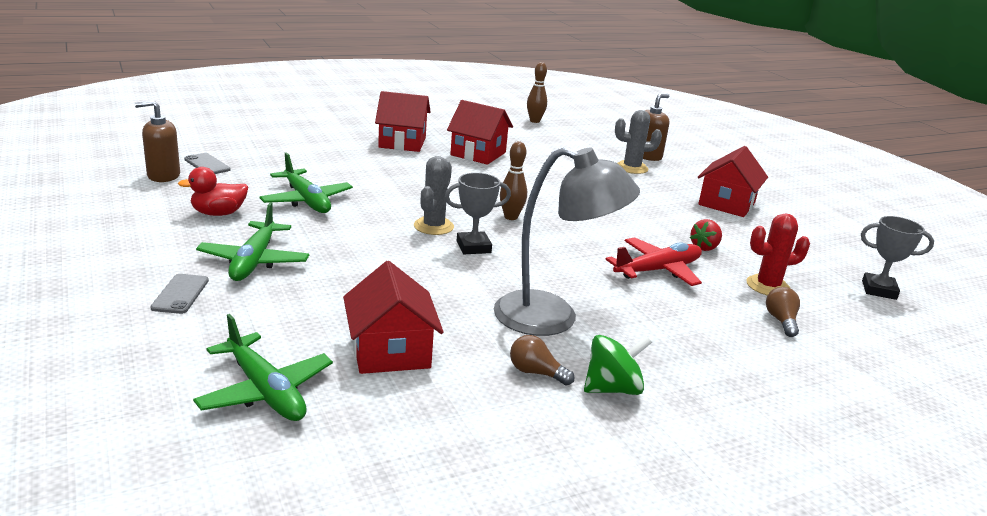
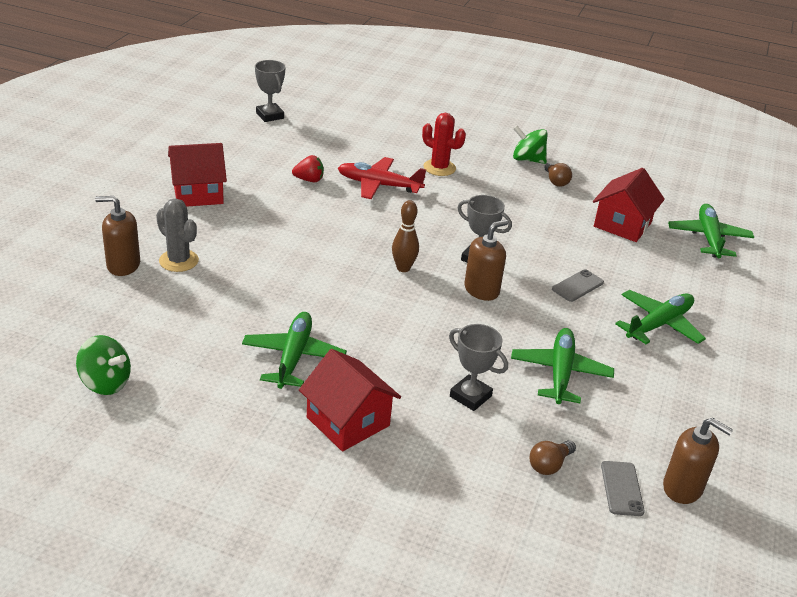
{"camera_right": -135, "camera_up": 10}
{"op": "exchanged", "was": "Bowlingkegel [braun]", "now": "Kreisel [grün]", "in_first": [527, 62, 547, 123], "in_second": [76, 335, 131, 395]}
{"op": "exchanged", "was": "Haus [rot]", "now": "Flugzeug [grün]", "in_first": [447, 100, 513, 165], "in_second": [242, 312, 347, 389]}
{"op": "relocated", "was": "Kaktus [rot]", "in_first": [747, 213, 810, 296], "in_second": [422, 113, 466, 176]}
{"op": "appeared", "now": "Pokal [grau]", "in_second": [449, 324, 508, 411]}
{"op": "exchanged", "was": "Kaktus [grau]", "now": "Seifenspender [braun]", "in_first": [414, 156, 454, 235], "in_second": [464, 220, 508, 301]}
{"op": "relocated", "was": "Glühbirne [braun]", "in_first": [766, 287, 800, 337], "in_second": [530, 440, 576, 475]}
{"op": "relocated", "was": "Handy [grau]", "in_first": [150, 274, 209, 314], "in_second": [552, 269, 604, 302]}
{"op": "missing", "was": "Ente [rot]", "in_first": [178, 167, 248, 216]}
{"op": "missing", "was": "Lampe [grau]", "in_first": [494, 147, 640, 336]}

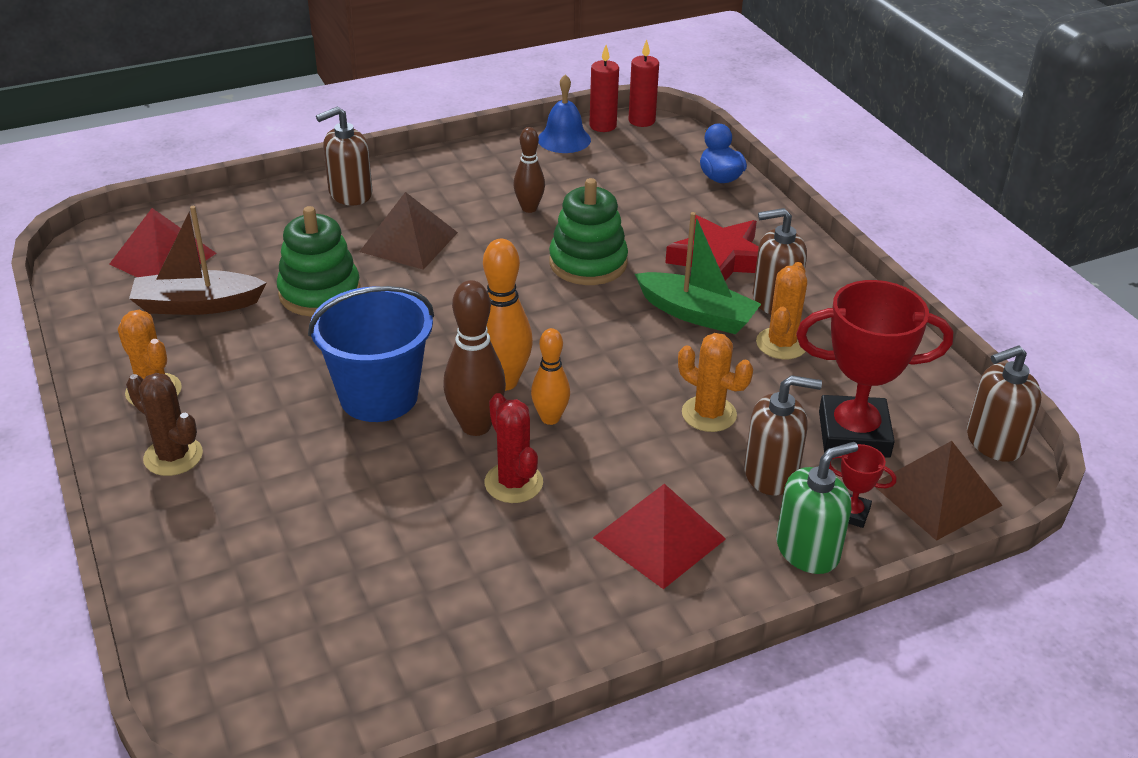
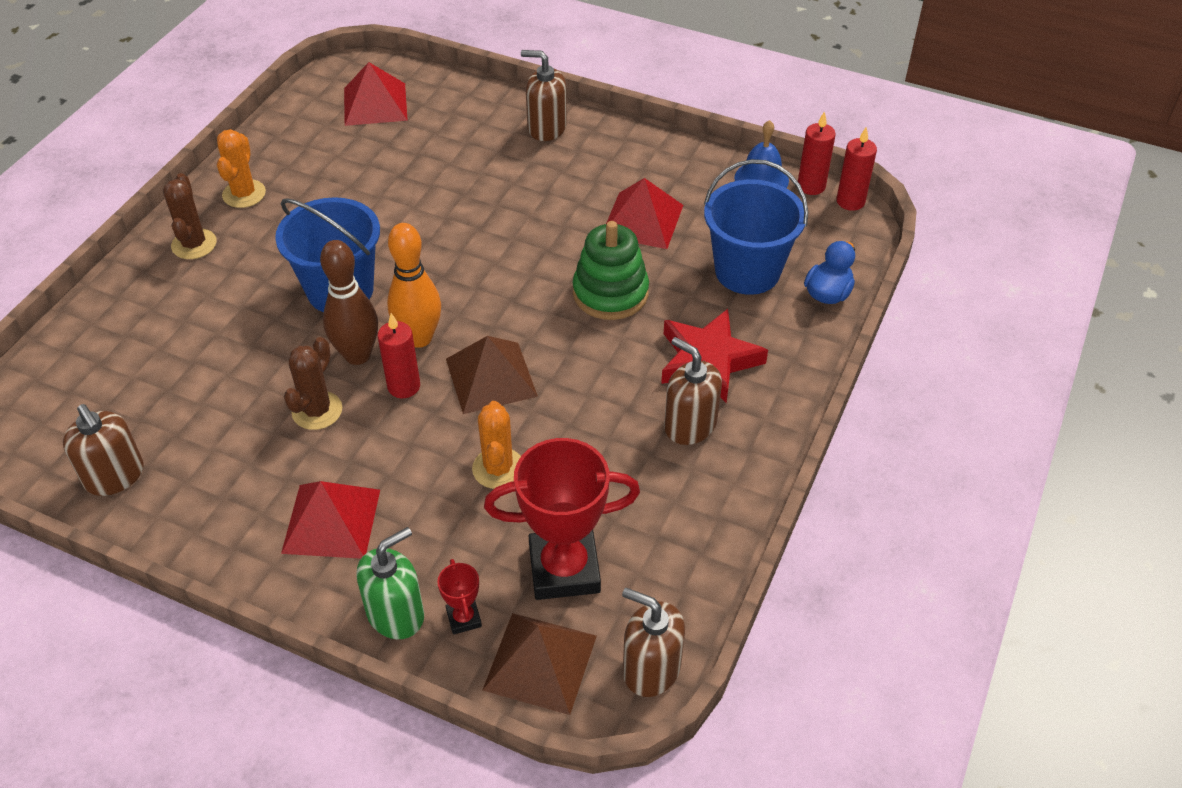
{"camera_right": 50, "camera_up": 10}
{"op": "relocated", "was": "Seifenspender [braun]", "in_first": [744, 375, 822, 496], "in_second": [63, 404, 144, 496]}
{"op": "colour", "was": "Kaktus [rot]", "now": "Kaktus [braun]", "in_first": [484, 393, 543, 503], "in_second": [284, 337, 342, 430]}
{"op": "spun", "was": "Seifenspender [grün]", "in_first": [776, 442, 858, 574], "in_second": [357, 527, 424, 639], "clockwise": -60}
{"op": "exchanged", "was": "Bowlingkegel [orange]", "now": "Kerze [rot]", "in_first": [531, 328, 570, 425], "in_second": [378, 313, 420, 398]}
{"op": "relocated", "was": "Pyramide [braun]", "in_first": [359, 192, 458, 270], "in_second": [446, 336, 538, 414]}
{"op": "spun", "was": "Pokal [rot]", "in_first": [796, 280, 953, 458], "in_second": [484, 438, 640, 600], "clockwise": -60}
{"op": "exchanged", "was": "Bowlingkegel [braun]", "now": "Pyramide [rot]", "in_first": [513, 127, 545, 213], "in_second": [606, 178, 683, 249]}
{"op": "appeared", "now": "Eimer [blau]", "in_second": [704, 159, 808, 295]}
{"op": "missing", "was": "Boot [braun]", "in_first": [129, 206, 266, 315]}
{"op": "missing", "was": "Stapelspielzeug [grün]", "in_first": [277, 206, 361, 317]}
{"op": "missing", "was": "Boot [grün]", "in_first": [635, 212, 761, 334]}
{"op": "missing", "was": "Kaktus [orange]", "in_first": [756, 262, 807, 359]}

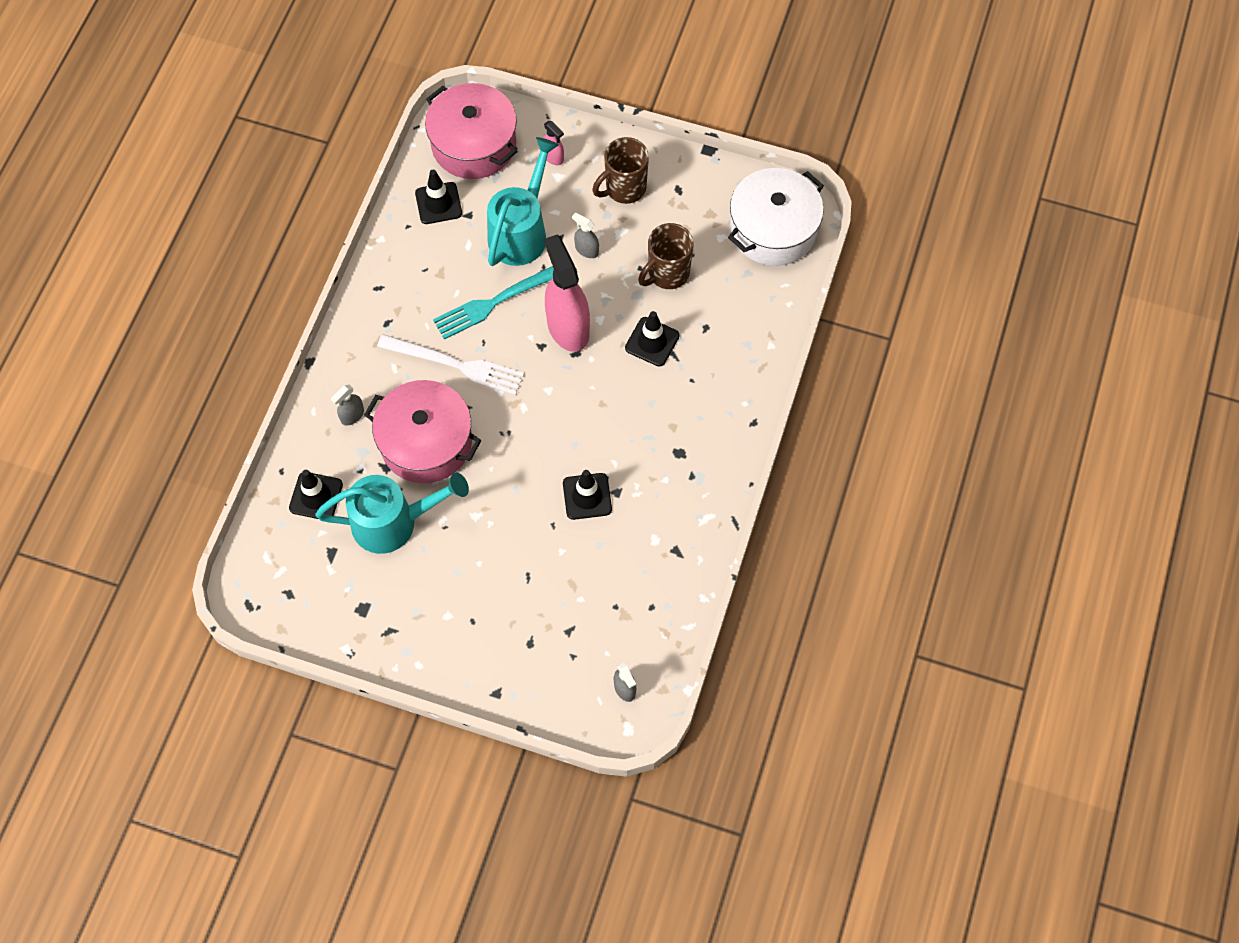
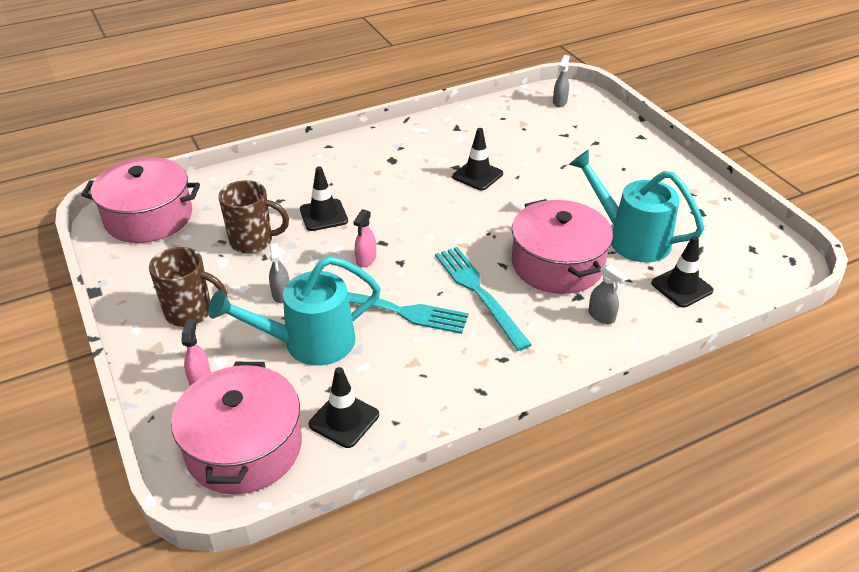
{"camera_right": -135, "camera_up": -25}
{"op": "colour", "was": "Kochtopf [weiß]", "now": "Kochtopf [rosa]", "in_first": [728, 168, 824, 266], "in_second": [81, 157, 200, 243]}
{"op": "size", "was": "Sprühflasche [rosa]", "in_first": [544, 234, 590, 352], "in_second": [353, 209, 376, 267], "ratio": 0.45}
{"op": "colour", "was": "Gabel [weiß]", "now": "Gabel [türkis]", "in_first": [377, 334, 524, 395], "in_second": [435, 247, 532, 351]}
{"op": "spun", "was": "Sprühflasche [grau]", "in_first": [331, 385, 364, 425], "in_second": [588, 264, 627, 324], "clockwise": 45}

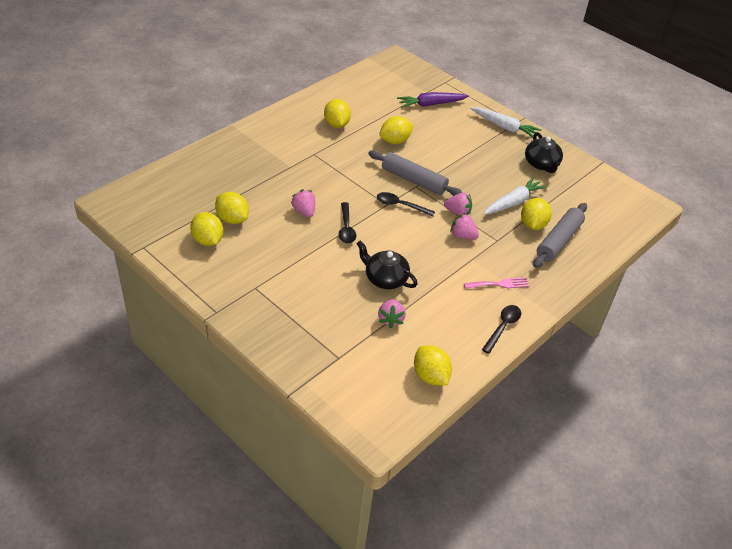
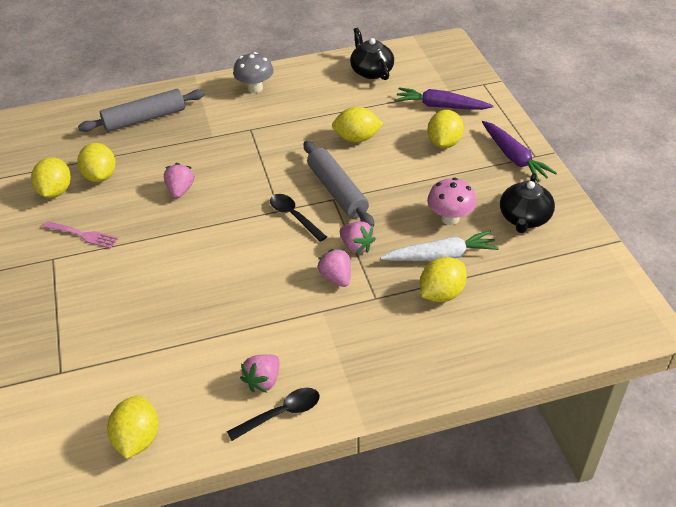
{"camera_right": 35, "camera_up": 0}
{"op": "relocated", "was": "Gabel [rosa]", "in_first": [464, 277, 529, 289], "in_second": [43, 221, 119, 249]}
{"op": "relocated", "was": "Nudelholz [grau]", "in_first": [533, 203, 587, 268], "in_second": [78, 89, 205, 132]}
{"op": "appeared", "now": "Pilz [grau]", "in_second": [233, 52, 274, 93]}
{"op": "relocated", "was": "Erdbeere [rosa]", "in_first": [378, 299, 406, 329], "in_second": [240, 354, 280, 393]}
{"op": "relocated", "was": "Teekanne [schwarz]", "in_first": [356, 241, 418, 289], "in_second": [350, 28, 394, 80]}
{"op": "relocated", "was": "Zitrone [gelb]", "in_first": [324, 99, 351, 128], "in_second": [427, 110, 464, 148]}
{"op": "appeared", "now": "Pilz [rosa]", "in_second": [427, 178, 476, 225]}
{"op": "colour", "was": "Karotte [weiß]", "now": "Karotte [lila]", "in_first": [470, 107, 542, 137], "in_second": [482, 121, 557, 182]}
{"op": "missing", "was": "Löffel [schwarz]", "in_first": [339, 202, 356, 244]}

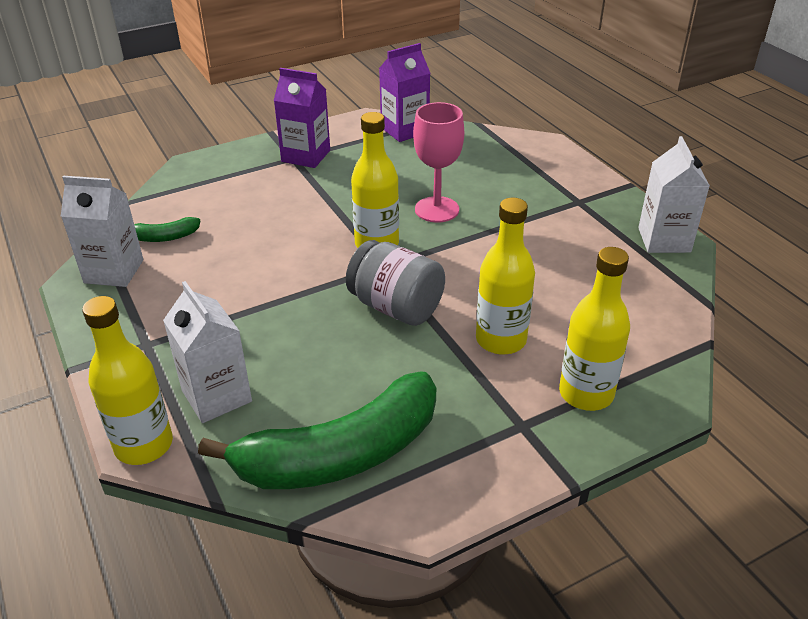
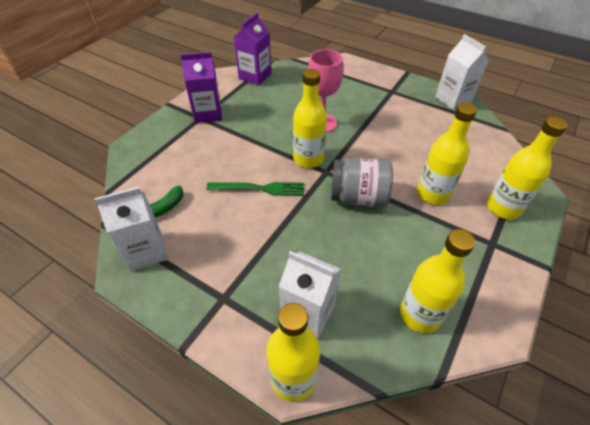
{"camera_right": -30, "camera_up": 10}
{"op": "appeared", "now": "Gabel [grün]", "in_second": [206, 182, 304, 196]}
{"op": "exchanged", "was": "Banane [grün]", "now": "Flasche [gelb]", "in_first": [198, 372, 436, 489], "in_second": [400, 229, 475, 333]}

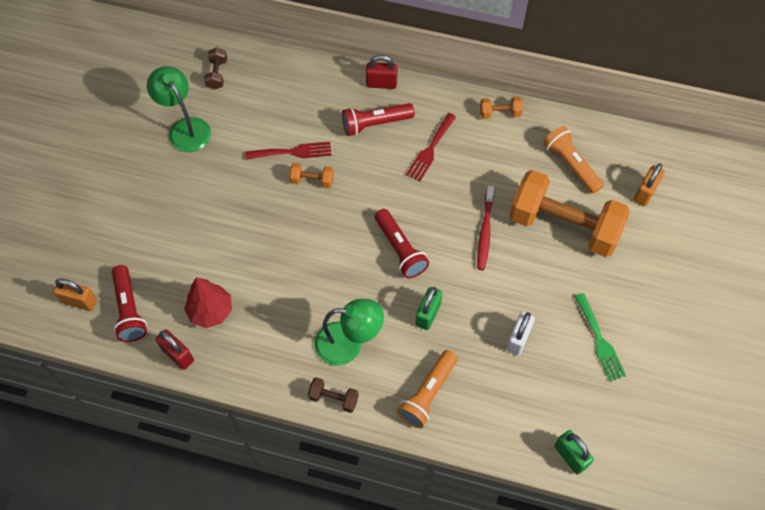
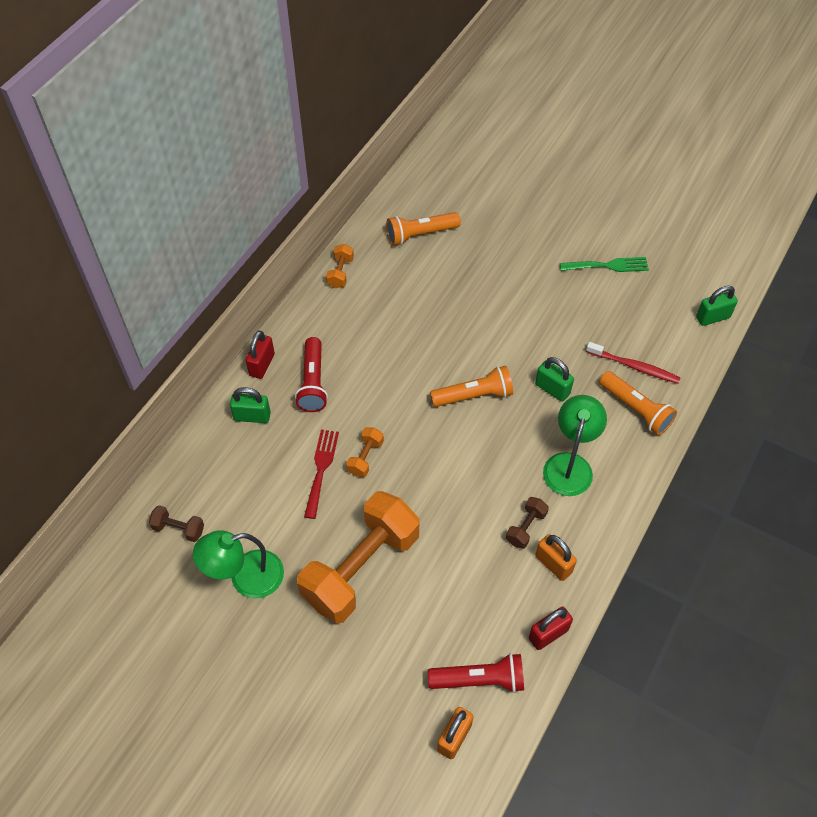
{"camera_right": -75, "camera_up": -5}
{"op": "appeared", "now": "Vorhängeschloss [grün]", "in_second": [230, 387, 271, 423]}
{"op": "relocated", "was": "Hantel [orange]", "in_first": [509, 170, 630, 257], "in_second": [297, 491, 420, 623]}
{"op": "colour", "was": "Taschenlampe [rot]", "now": "Taschenlampe [orange]", "in_first": [375, 209, 429, 278], "in_second": [430, 366, 513, 407]}
{"op": "relocated", "was": "Hantel [braun]", "in_first": [308, 377, 359, 413], "in_second": [506, 497, 549, 549]}
{"op": "relocated", "was": "Vorhängeschloss [orange]", "in_first": [634, 163, 665, 206], "in_second": [535, 534, 577, 581]}
{"op": "relocated", "was": "Zahnbürste [rot]", "in_first": [477, 186, 494, 270], "in_second": [586, 342, 680, 384]}
{"op": "missing", "was": "Baum [rot]", "in_first": [184, 277, 232, 328]}
{"op": "missing", "was": "Gabel [rot]", "in_first": [406, 113, 456, 181]}
{"op": "missing", "was": "Vorhängeschloss [weiß]", "in_first": [506, 312, 535, 356]}

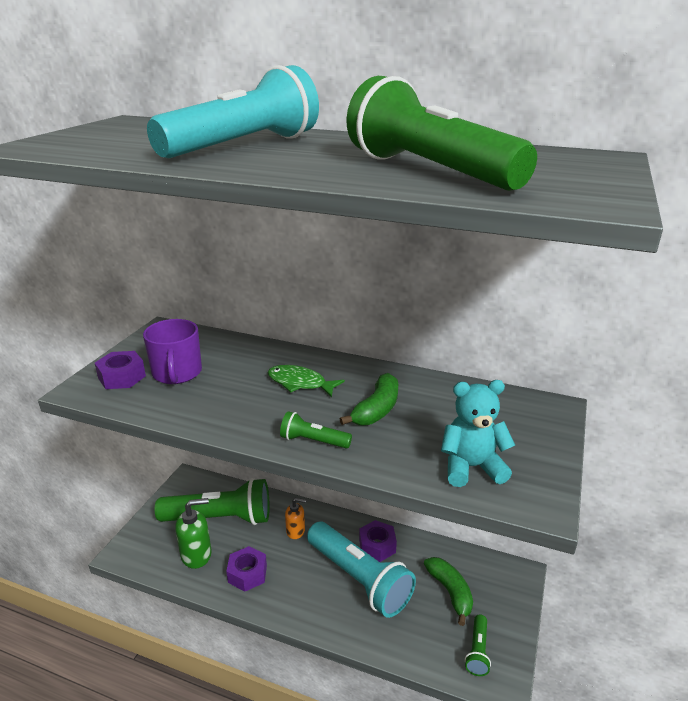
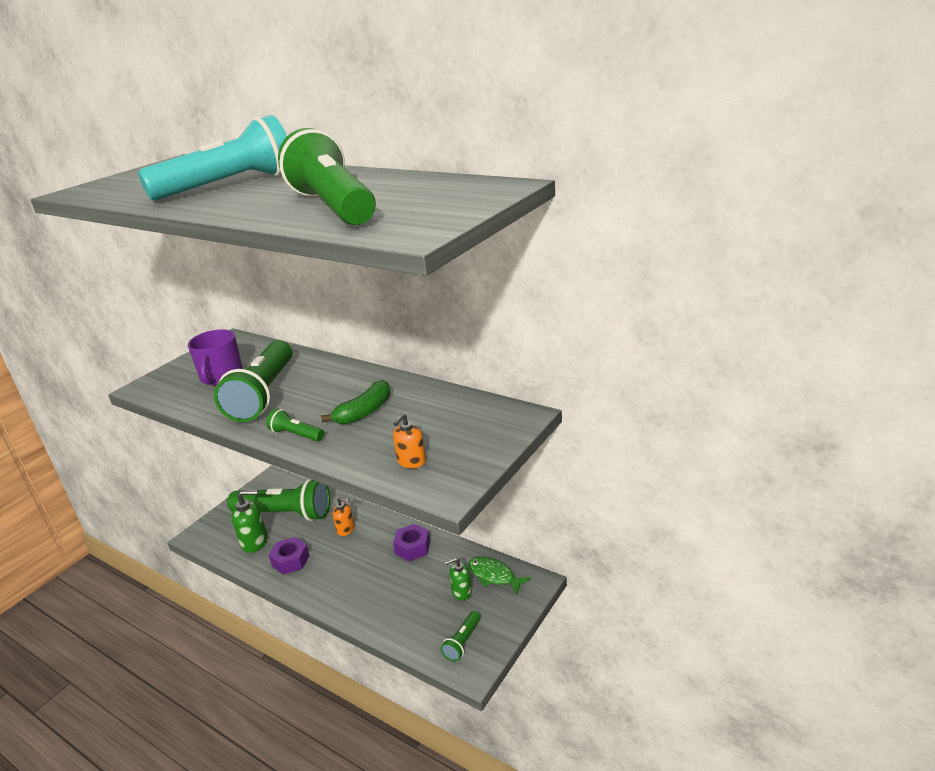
{"camera_right": 15, "camera_up": 0}
{"op": "appeared", "now": "Taschenlampe [grün]", "in_second": [214, 340, 293, 422]}
{"op": "exchanged", "was": "Teddybär [türkis]", "now": "Seifenspender [orange]", "in_first": [441, 380, 515, 487], "in_second": [393, 413, 426, 468]}
{"op": "exchanged", "was": "Banane [grün]", "now": "Seifenspender [grün]", "in_first": [424, 557, 473, 626], "in_second": [445, 557, 472, 600]}
{"op": "relocated", "was": "Fisch [grün]", "in_first": [267, 365, 345, 397], "in_second": [468, 556, 531, 595]}
{"op": "missing", "was": "Sechskantmutter [lila]", "in_first": [95, 351, 146, 389]}
{"op": "missing", "was": "Taschenlampe [türkis]", "in_first": [307, 522, 416, 618]}

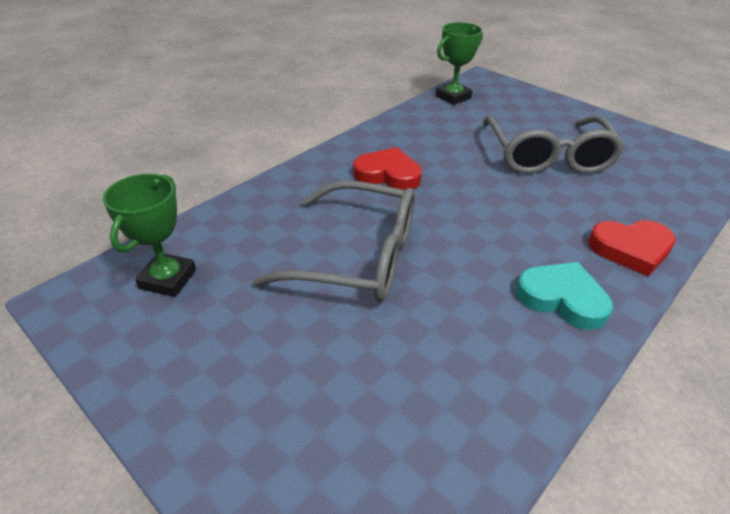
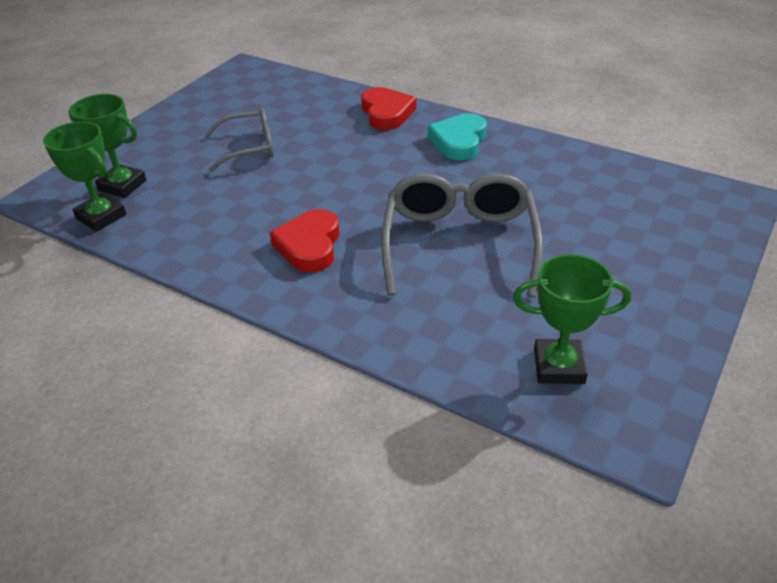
{"camera_right": -100, "camera_up": 0}
{"op": "appeared", "now": "Pokal [grün]", "in_second": [69, 94, 146, 198]}
{"op": "size", "was": "Brille [grau]", "in_first": [483, 116, 625, 174], "in_second": [205, 108, 274, 172], "ratio": 0.61}

